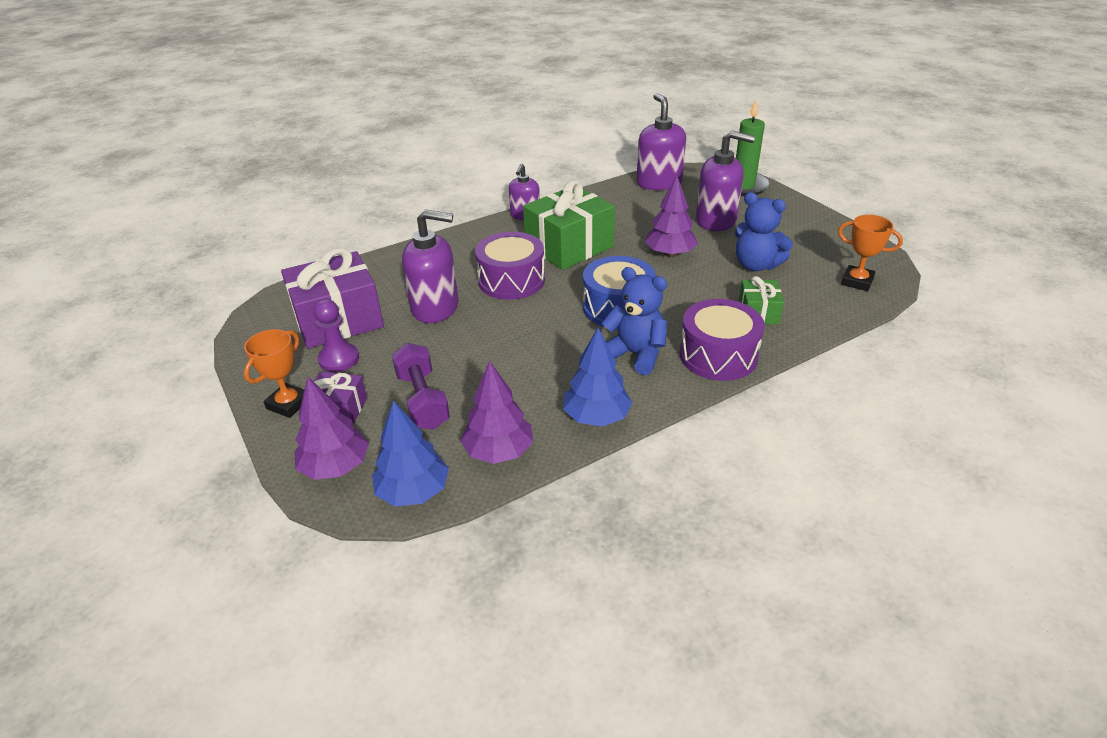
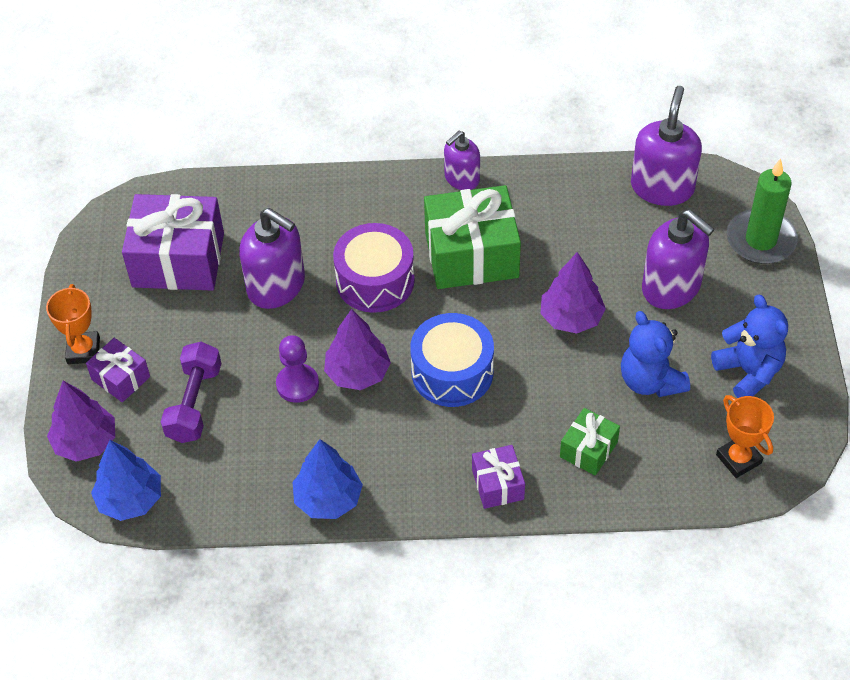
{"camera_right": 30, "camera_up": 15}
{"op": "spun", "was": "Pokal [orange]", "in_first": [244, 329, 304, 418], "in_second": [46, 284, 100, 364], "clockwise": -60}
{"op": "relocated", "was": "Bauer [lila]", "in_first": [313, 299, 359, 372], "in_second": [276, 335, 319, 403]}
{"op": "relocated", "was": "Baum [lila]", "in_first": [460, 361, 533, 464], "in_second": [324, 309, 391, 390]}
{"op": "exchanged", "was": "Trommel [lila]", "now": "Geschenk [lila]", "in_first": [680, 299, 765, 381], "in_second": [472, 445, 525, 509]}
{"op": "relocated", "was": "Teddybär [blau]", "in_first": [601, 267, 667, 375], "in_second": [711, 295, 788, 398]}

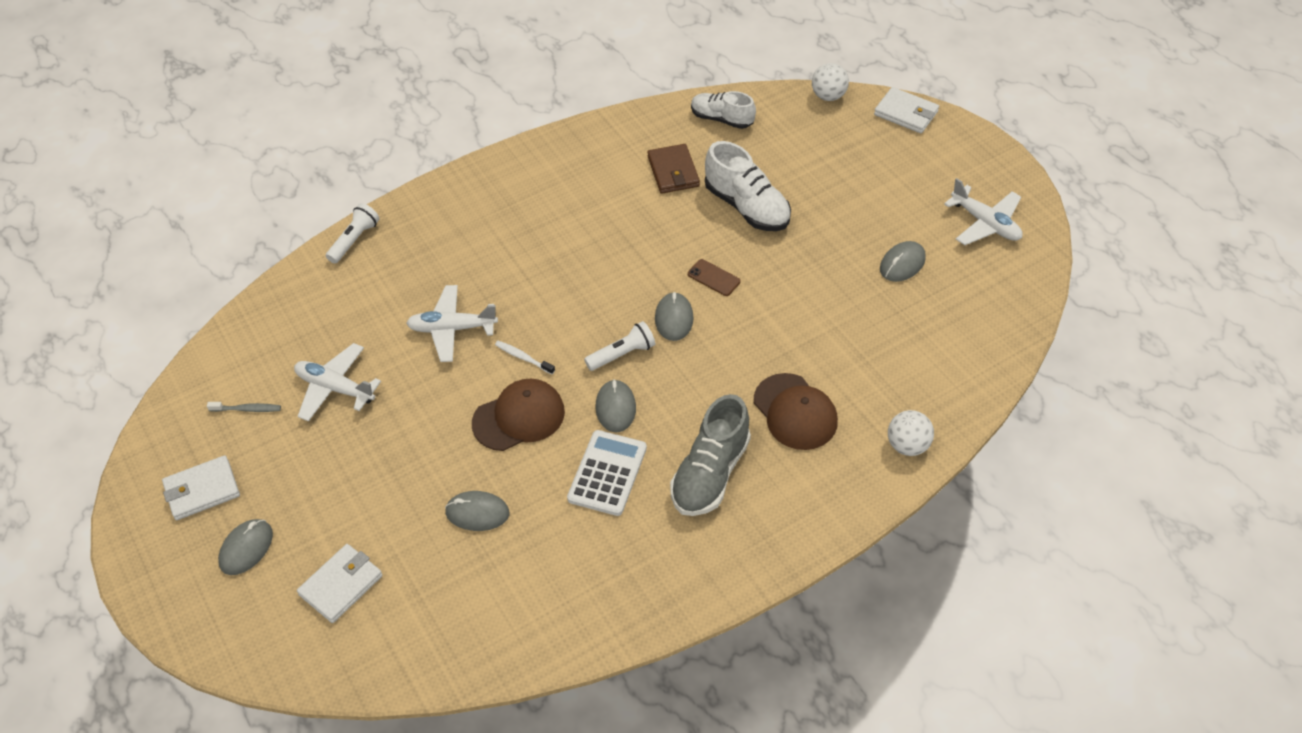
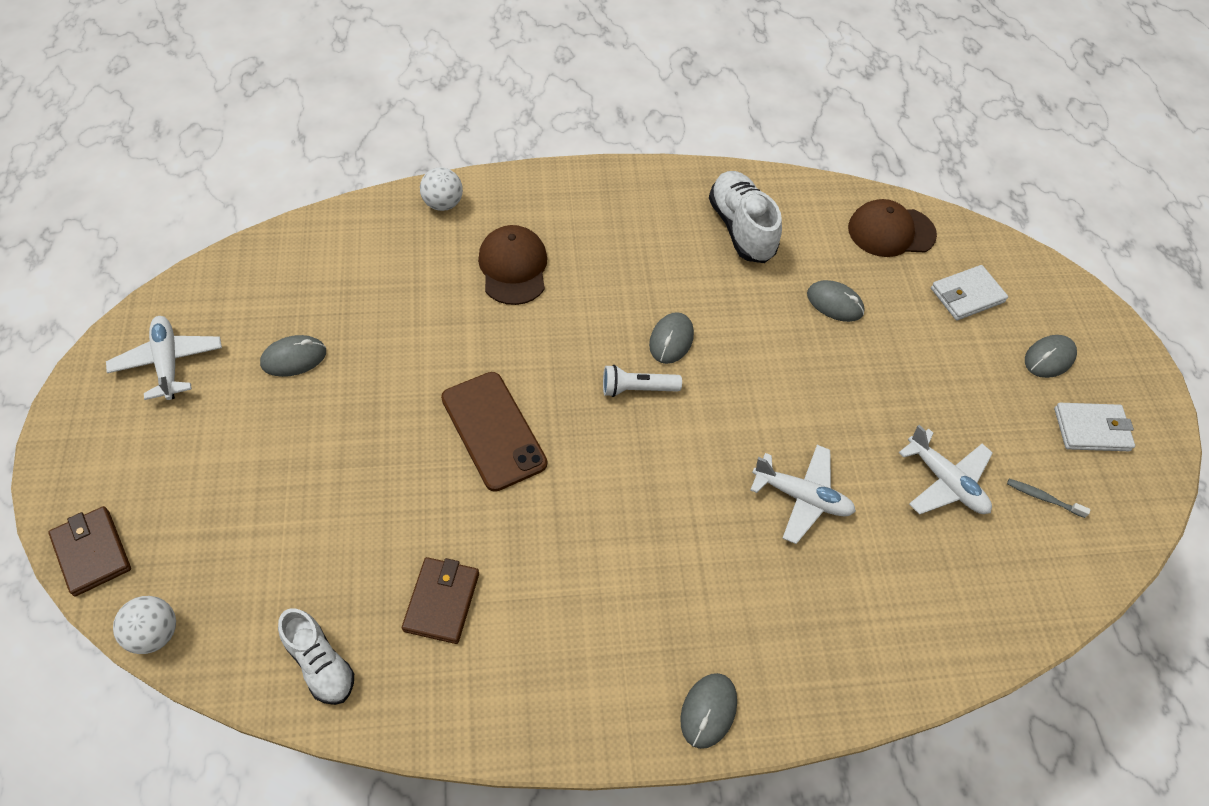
{"camera_right": -160, "camera_up": 5}
{"op": "colour", "was": "Geldbörse [weiß]", "now": "Geldbörse [braun]", "in_first": [874, 87, 939, 133], "in_second": [48, 506, 131, 596]}
{"op": "size", "was": "Handy [braun]", "in_first": [688, 259, 740, 296], "in_second": [441, 372, 547, 492], "ratio": 2.13}
{"op": "relocated", "was": "Computermaus [grau]", "in_first": [655, 292, 694, 341], "in_second": [680, 673, 737, 749]}
{"op": "relocated", "was": "Schuh [weiß]", "in_first": [705, 141, 791, 231], "in_second": [709, 171, 782, 263]}
{"op": "relocated", "was": "Kappe [braun]", "in_first": [472, 379, 565, 451], "in_second": [848, 199, 937, 257]}
{"op": "missing", "was": "Taschenlampe [weiß]", "in_first": [326, 203, 379, 263]}
{"op": "missing", "was": "Zahnbürste [weiß]", "in_first": [495, 341, 555, 374]}
{"op": "missing", "was": "Taschenrechner [weiß]", "in_first": [567, 430, 647, 516]}
{"op": "missing", "was": "Schuh [grau]", "in_first": [670, 394, 751, 516]}

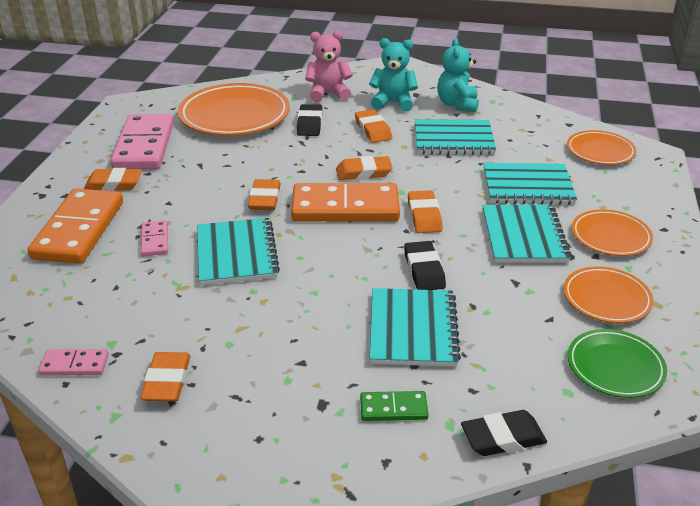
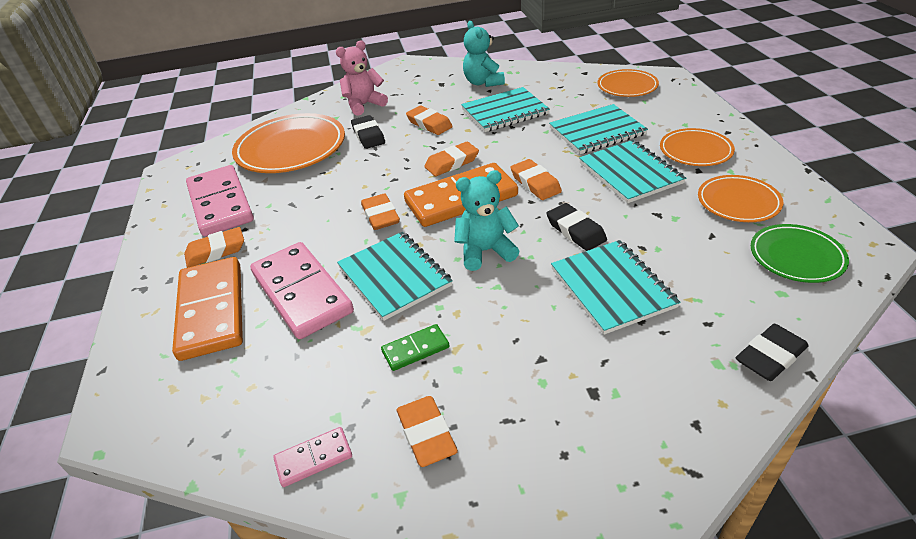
{"camera_right": -20, "camera_up": 5}
{"op": "size", "was": "Dominostein [rosa]", "in_first": [141, 220, 168, 256], "in_second": [250, 242, 354, 339], "ratio": 2.17}
{"op": "relocated", "was": "Dominostein [grün]", "in_first": [360, 391, 429, 421], "in_second": [381, 324, 450, 371]}
{"op": "relocated", "was": "Teddybär [türkis]", "in_first": [369, 38, 418, 112], "in_second": [454, 170, 519, 271]}

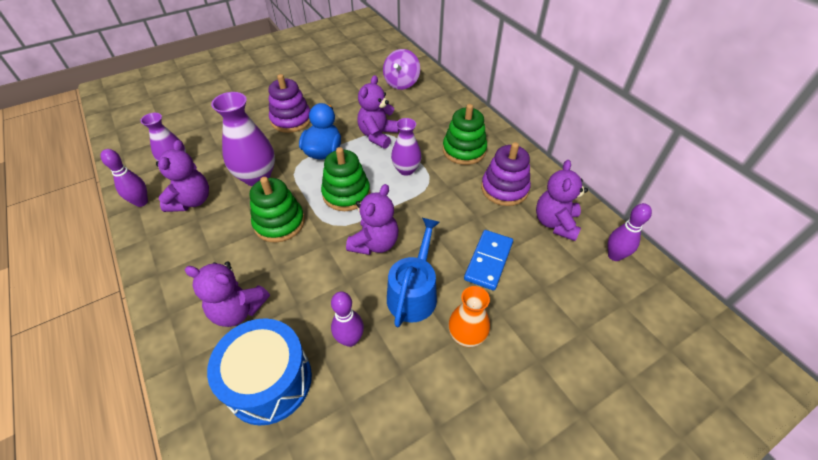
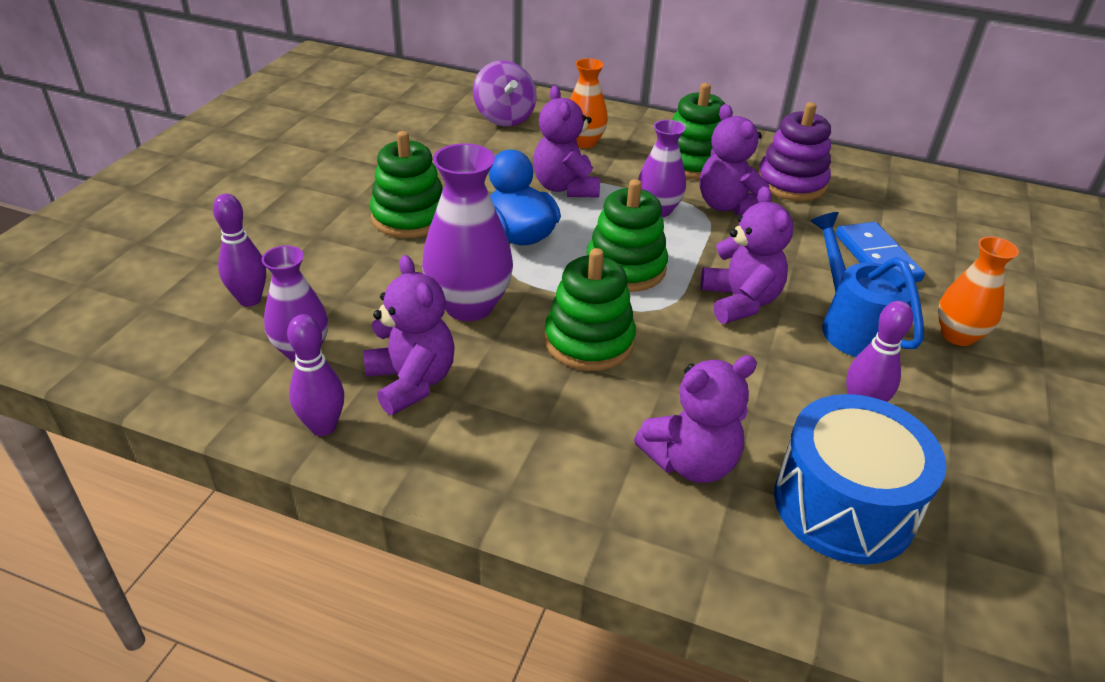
{"camera_right": -40, "camera_up": -10}
{"op": "relocated", "was": "Bowlingkegel [lila]", "in_first": [608, 203, 652, 261], "in_second": [213, 194, 266, 307]}
{"op": "colour", "was": "Stapelspielzeug [lila]", "now": "Stapelspielzeug [grün]", "in_first": [269, 74, 310, 133], "in_second": [370, 131, 443, 238]}
{"op": "appeared", "now": "Vase [orange]", "in_second": [570, 58, 608, 148]}
{"op": "relocated", "was": "Teddybär [lila]", "in_first": [536, 160, 588, 241], "in_second": [700, 104, 769, 215]}

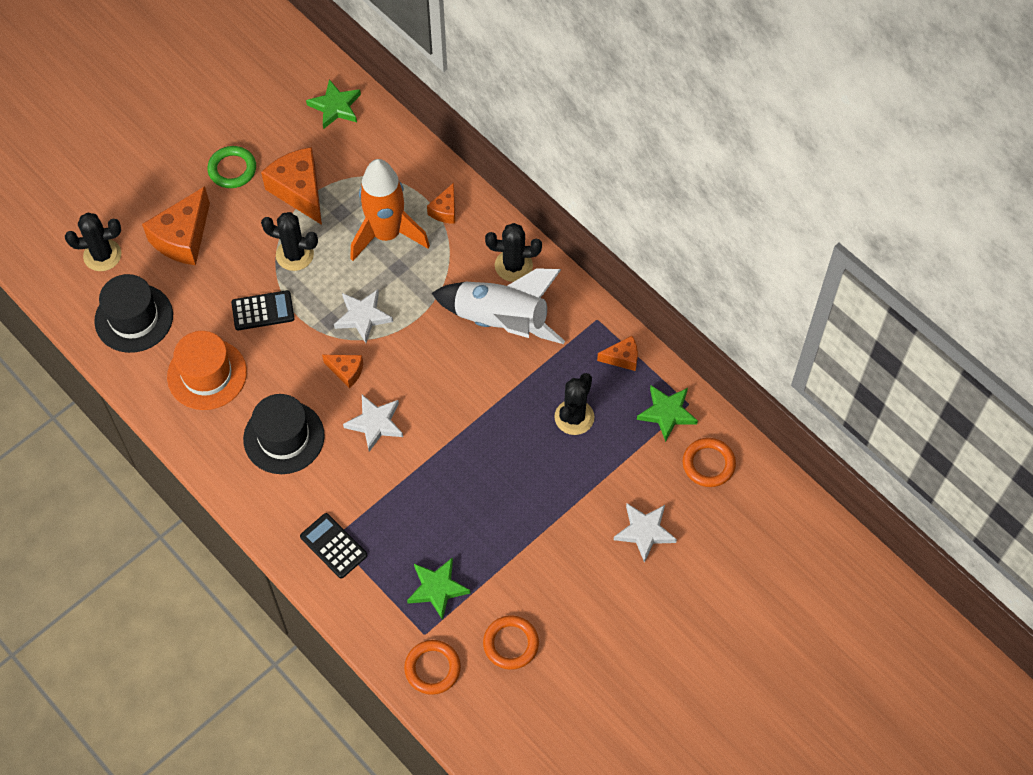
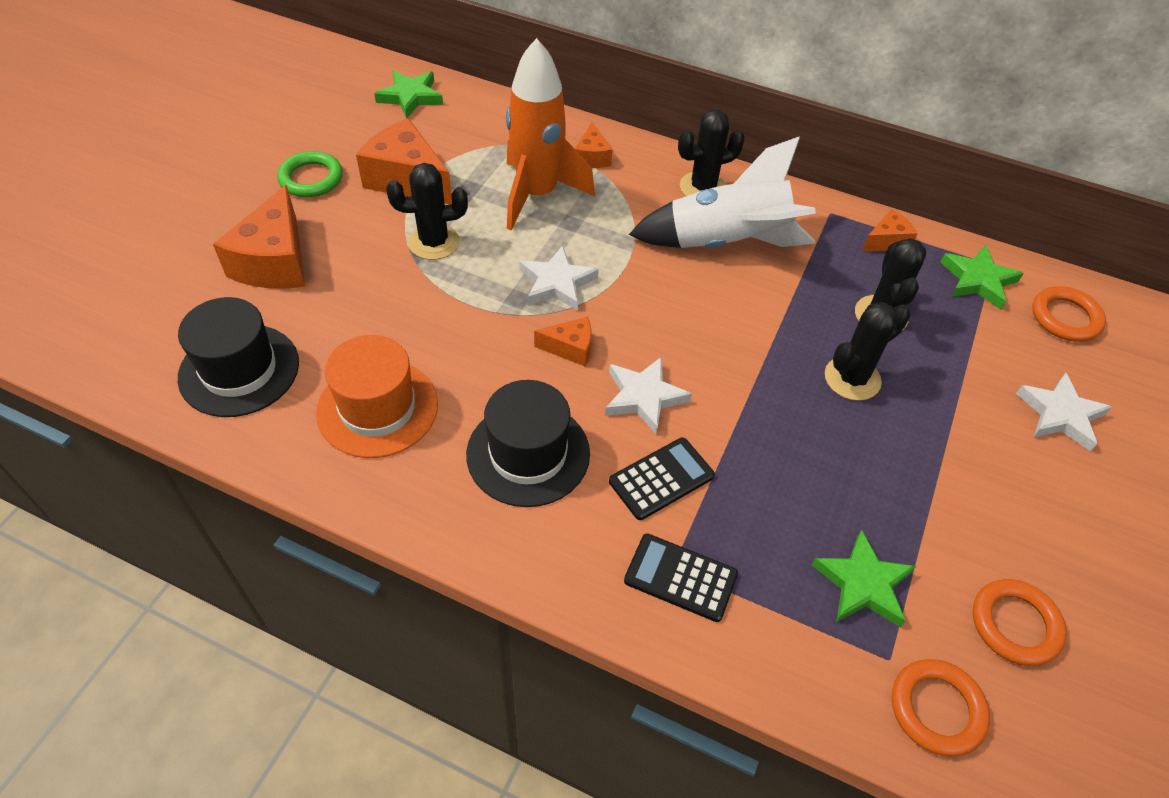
{"camera_right": -25, "camera_up": -10}
{"op": "relocated", "was": "Taschenrechner [schwarz]", "in_first": [231, 290, 295, 330], "in_second": [609, 437, 715, 520]}
{"op": "relocated", "was": "Kaktus [schwarz]", "in_first": [65, 213, 121, 271], "in_second": [825, 302, 911, 401]}

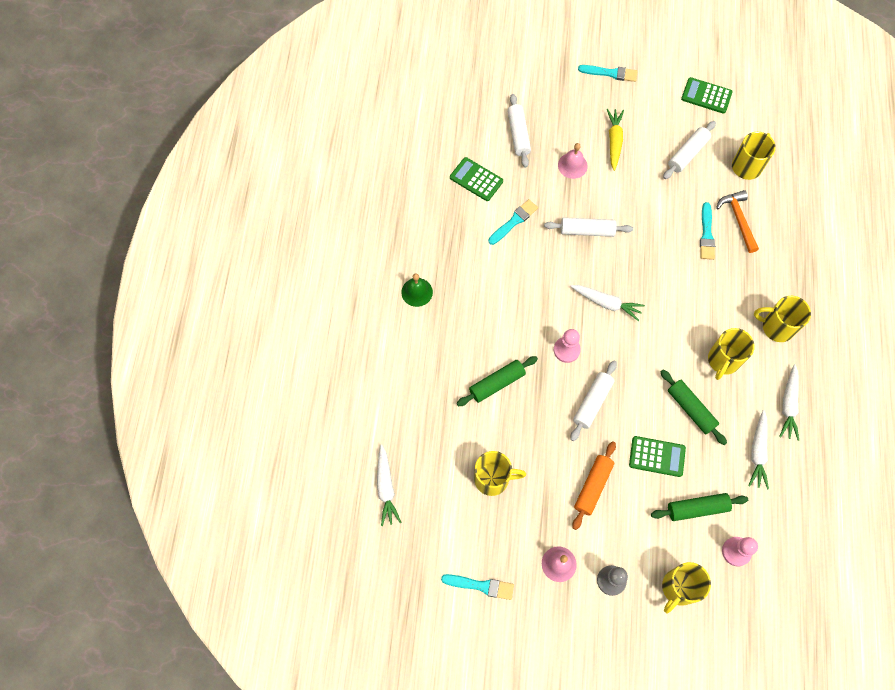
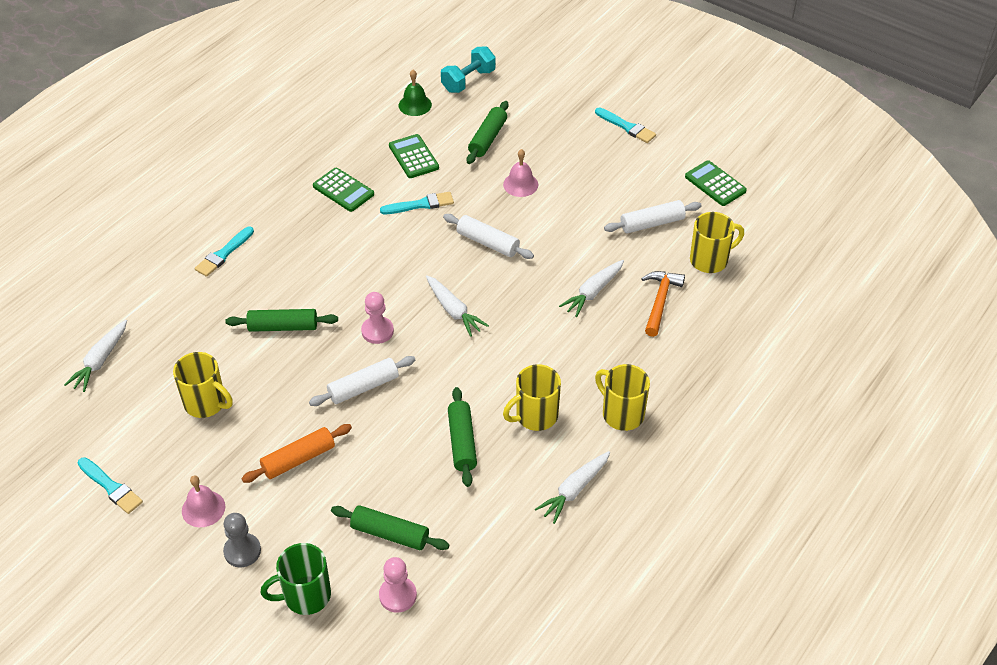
{"camera_right": 30, "camera_up": -20}
{"op": "relocated", "was": "Pinsel [türkis]", "in_first": [700, 202, 715, 260], "in_second": [195, 226, 254, 277]}
{"op": "colour", "was": "Tasse [gelb]", "now": "Tasse [grün]", "in_first": [662, 562, 711, 613], "in_second": [260, 543, 331, 615]}
{"op": "relocated", "was": "Taschenrechner [grün]", "in_first": [629, 436, 686, 477], "in_second": [313, 168, 374, 212]}
{"op": "relocated", "was": "Glocke [grün]", "in_first": [401, 273, 433, 307], "in_second": [399, 70, 432, 116]}
{"op": "appeared", "now": "Hantel [türkis]", "in_second": [441, 46, 496, 93]}
{"op": "colour", "was": "Nudelholz [weiß]", "now": "Nudelholz [grün]", "in_first": [507, 94, 531, 168], "in_second": [467, 101, 508, 164]}
{"op": "relocated", "was": "Karotte [weiß]", "in_first": [748, 410, 769, 489], "in_second": [559, 260, 624, 317]}
{"op": "missing", "was": "Karotte [gelb]", "in_first": [607, 109, 624, 171]}

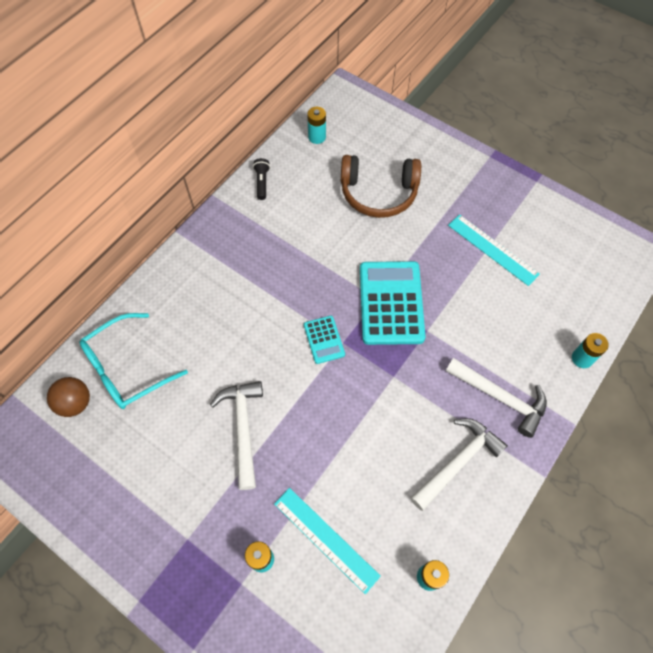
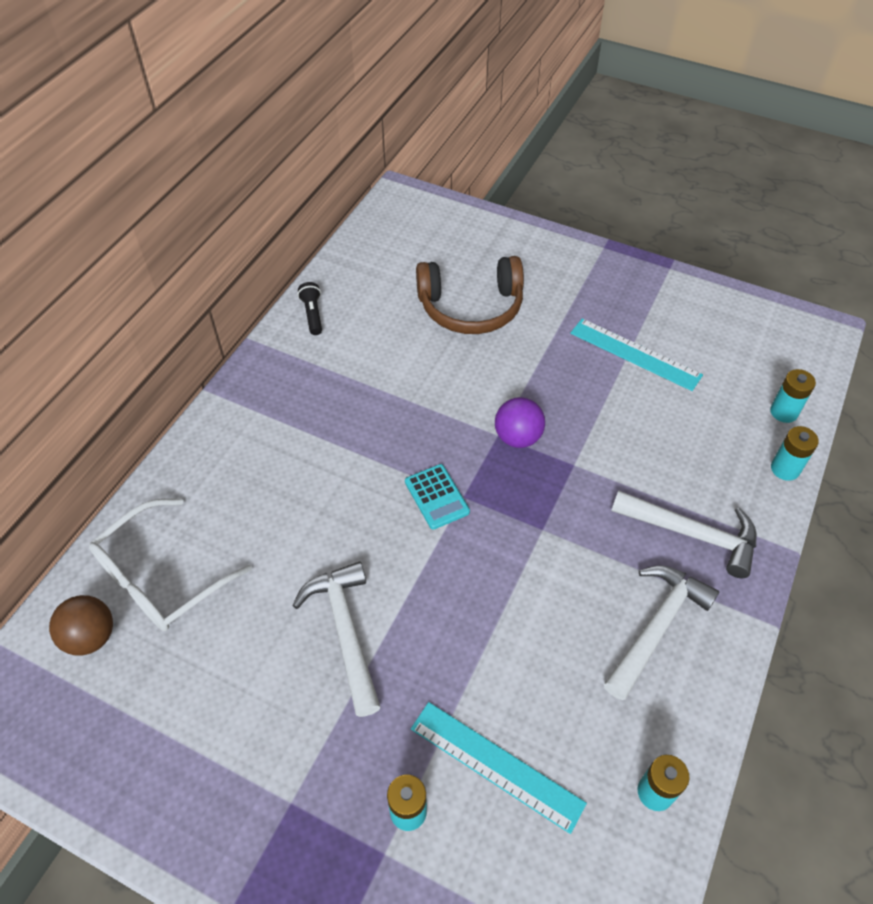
{"camera_right": -10, "camera_up": -10}
{"op": "colour", "was": "Brille [türkis]", "now": "Brille [weiß]", "in_first": [79, 313, 188, 409], "in_second": [89, 499, 252, 631]}
{"op": "exchanged", "was": "Taschenrechner [türkis]", "now": "Ball [lila]", "in_first": [360, 261, 426, 345], "in_second": [495, 397, 545, 448]}
{"op": "relocated", "was": "Batterie [türkis]", "in_first": [307, 107, 326, 144], "in_second": [770, 369, 816, 423]}

